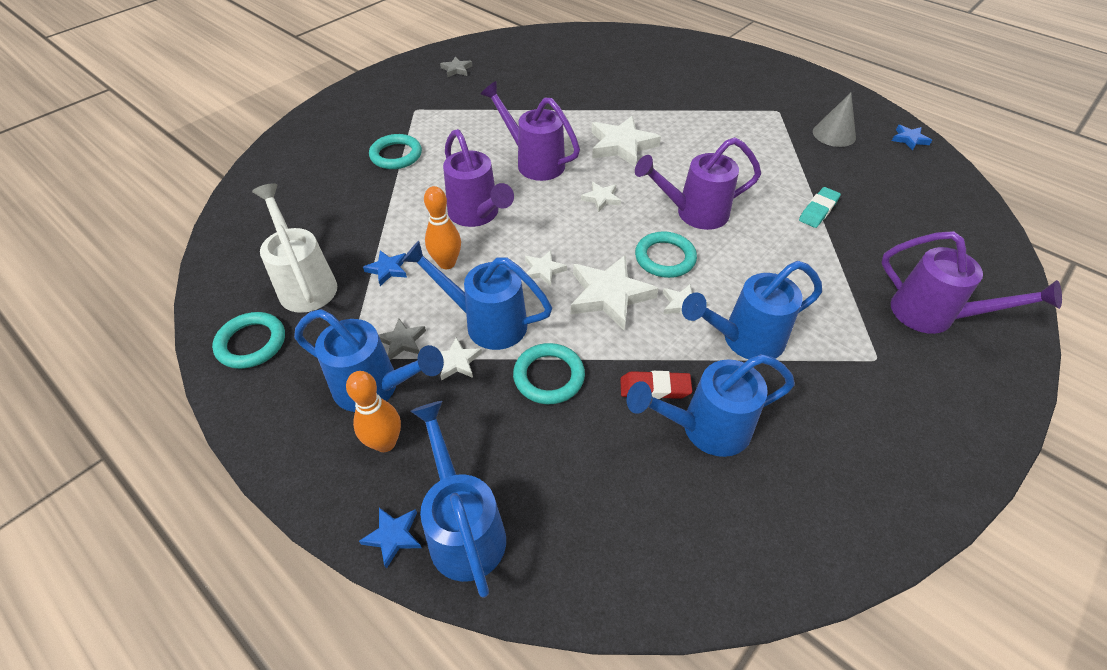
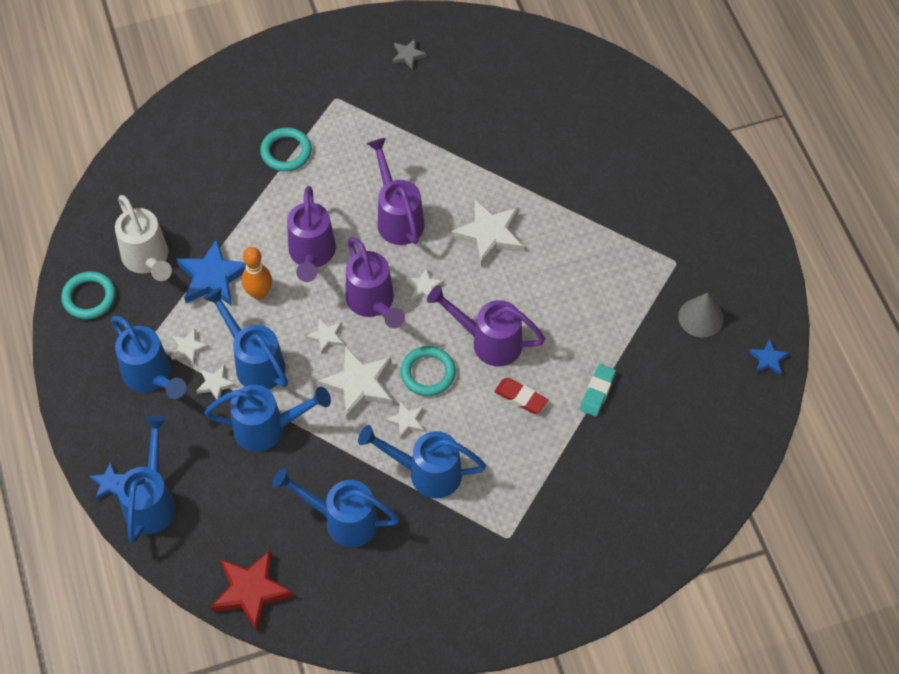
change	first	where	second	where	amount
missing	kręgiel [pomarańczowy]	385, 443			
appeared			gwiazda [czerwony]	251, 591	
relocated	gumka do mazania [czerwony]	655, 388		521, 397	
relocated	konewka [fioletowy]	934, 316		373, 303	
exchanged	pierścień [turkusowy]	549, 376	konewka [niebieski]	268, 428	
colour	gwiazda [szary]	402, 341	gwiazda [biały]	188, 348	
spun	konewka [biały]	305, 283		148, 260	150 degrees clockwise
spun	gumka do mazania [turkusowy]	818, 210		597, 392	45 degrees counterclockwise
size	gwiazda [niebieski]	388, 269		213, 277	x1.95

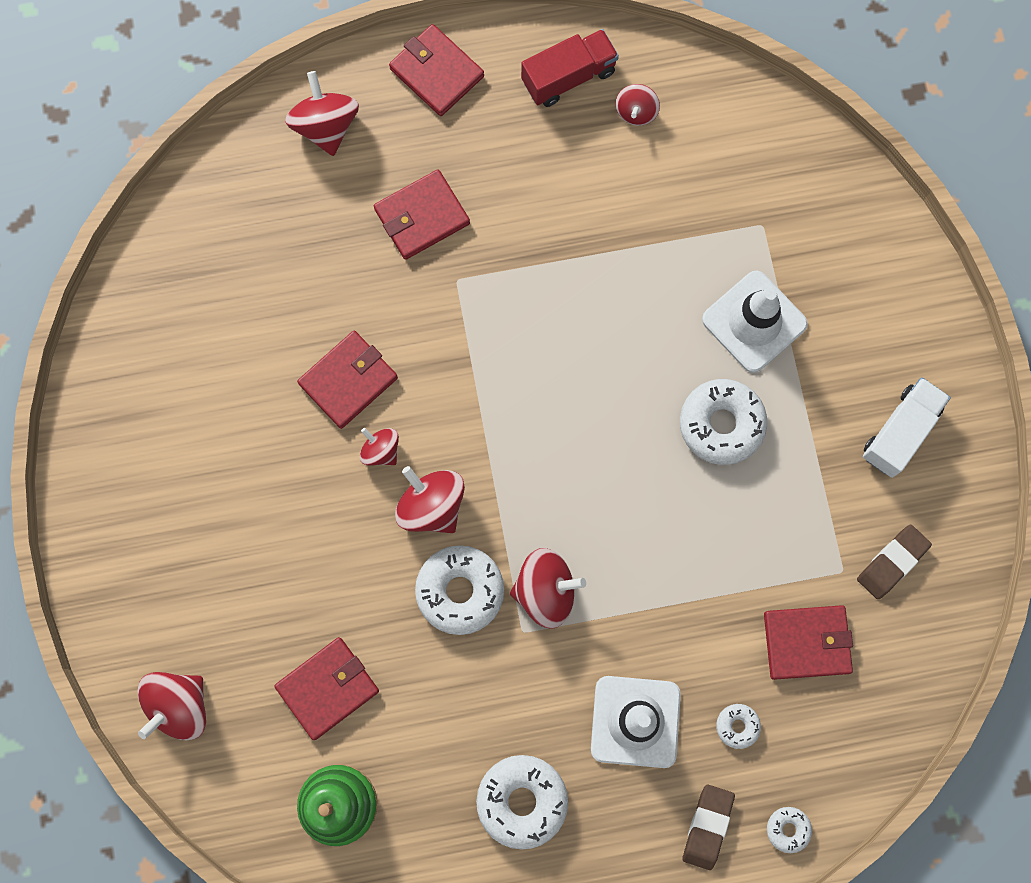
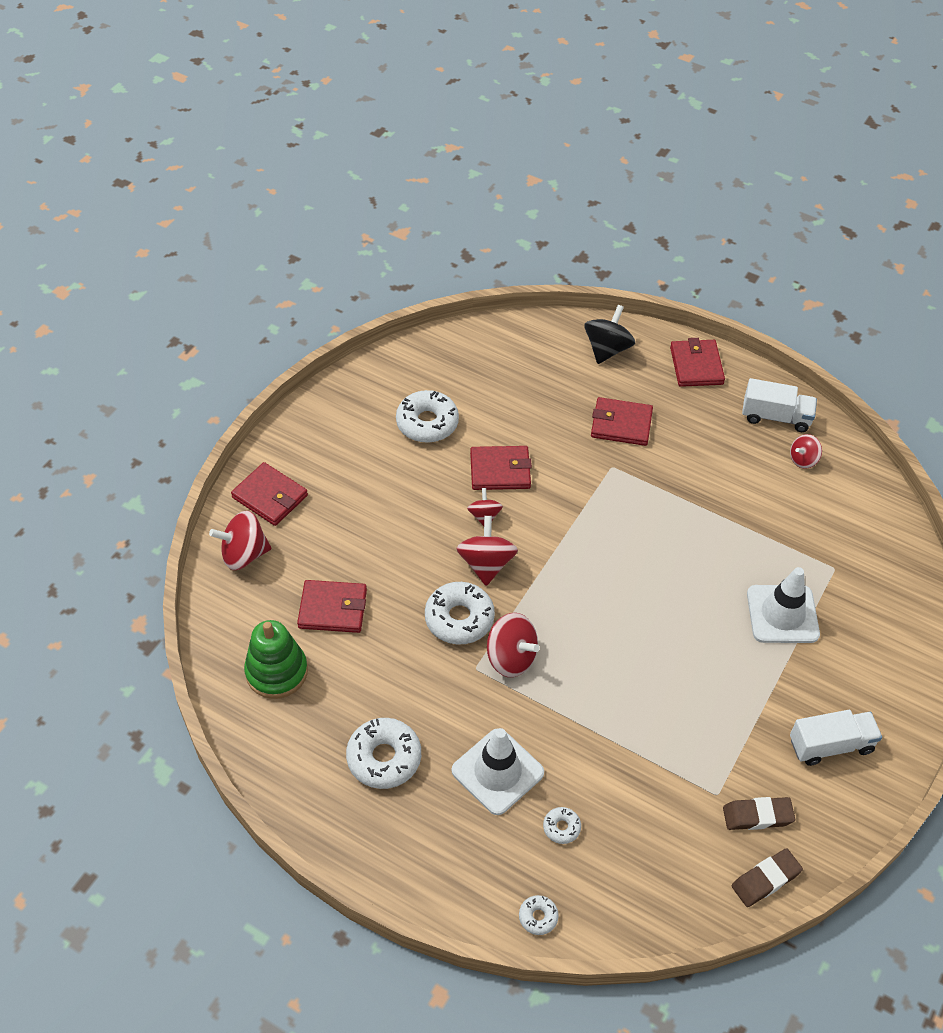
change	first	where	second	where	amount
relocated	donut [biały]	721, 424		427, 423	
relocated	gumka do mazania [brązowy]	707, 826		765, 879	
relocated	portfel [czerwony]	806, 642		270, 496	
colour	bączek [czerwony]	326, 126	bączek [czarny]	607, 349	
colour	ciężarówka [czerwony]	568, 77	ciężarówka [biały]	775, 417	

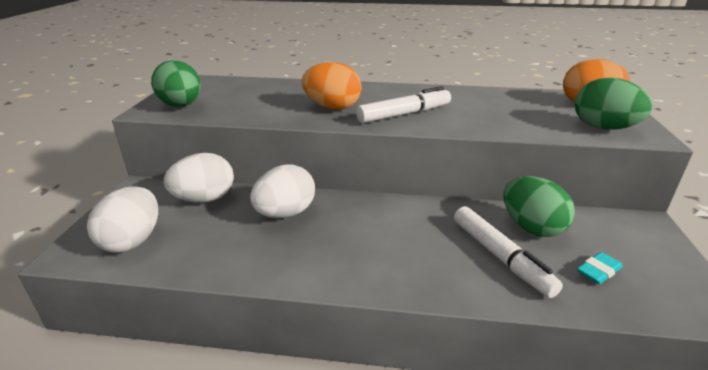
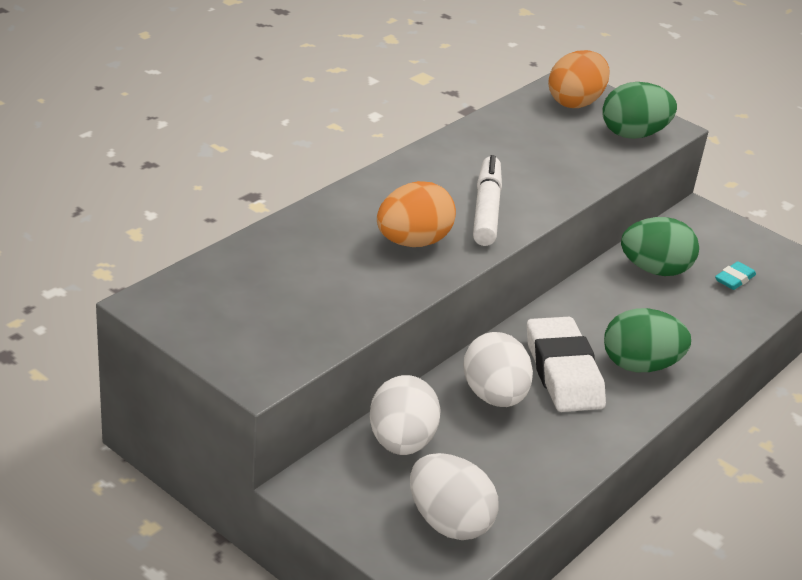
change	first	where	second	where	amount
missing	flamaster [biały]	500, 256			
appeared			gumka do mazania [biały]	563, 372	
relocated	jajko [zielony]	181, 106		640, 365	
spun	gumka do mazania [turkusowy]	598, 271		734, 279	45 degrees clockwise

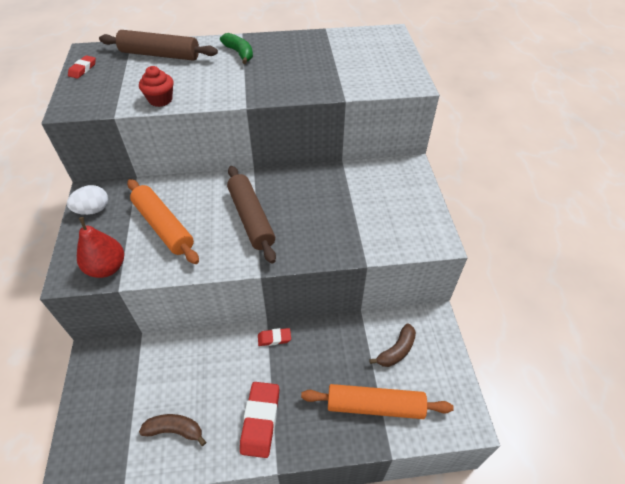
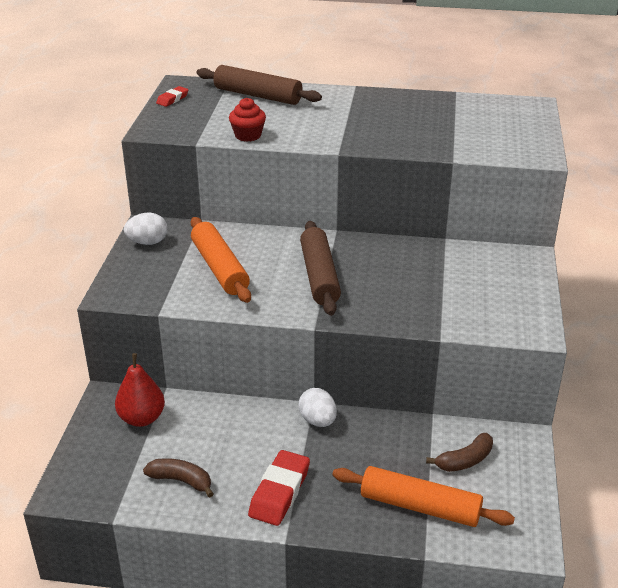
change	first	where	second	where	amount
missing	banan [zielony]	239, 53			
relocated	gruszka [czerwony]	107, 268		142, 418	
exchanged	gumka do mazania [czerwony]	274, 338	jajko [biały]	318, 421	

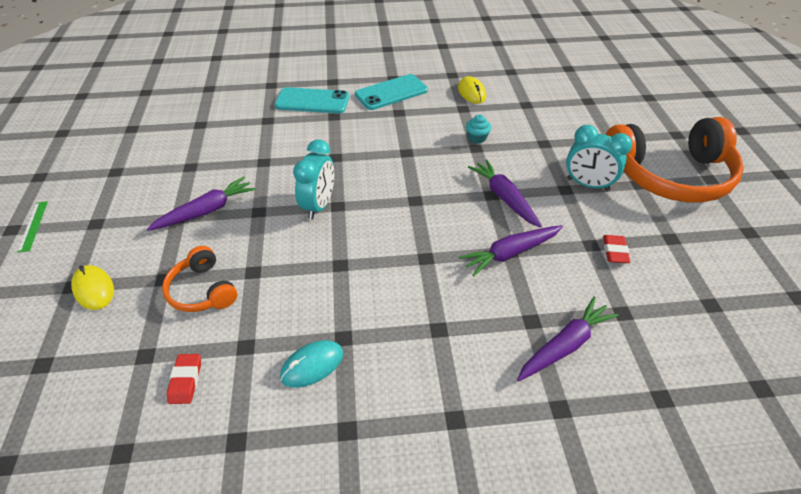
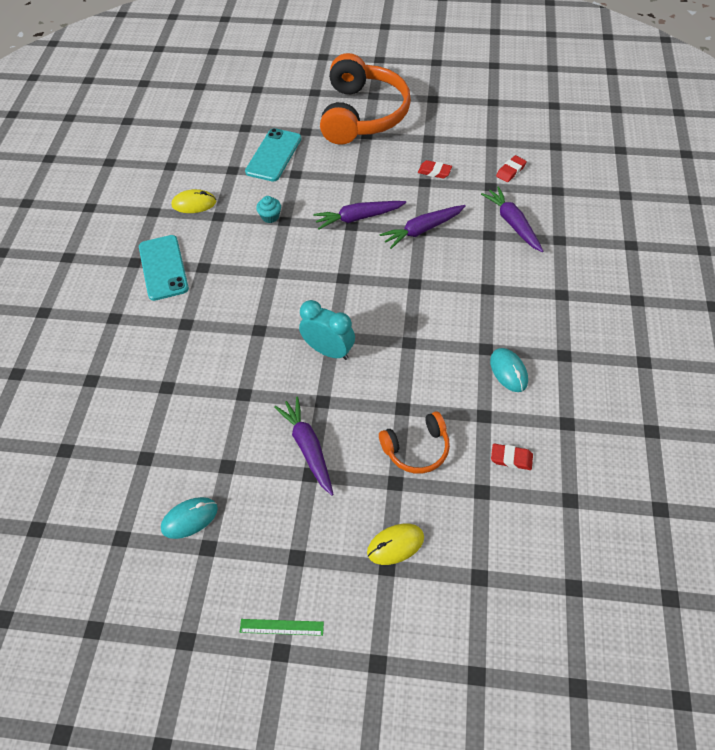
change	first	where	second	where	amount
missing	budzik [turkusowy]	588, 184			
appeared			myszka [turkusowy]	189, 518	
appeared			gumka do mazania [czerwony]	510, 171	
relocated	telefon [turkusowy]	312, 101		274, 155	
spun	marchewka [fioletowy]	510, 253		422, 230	75 degrees clockwise

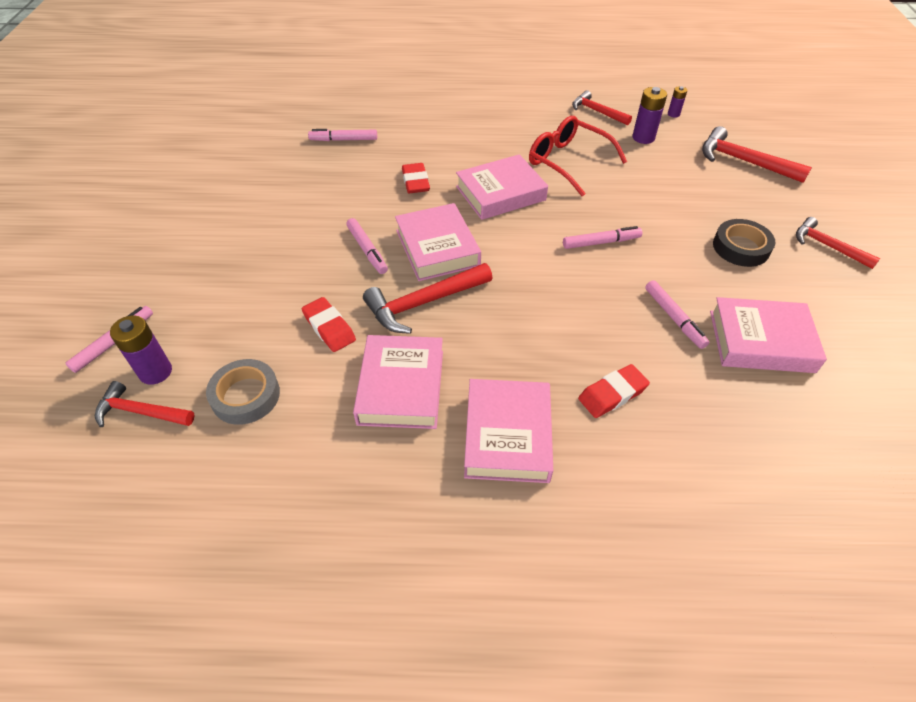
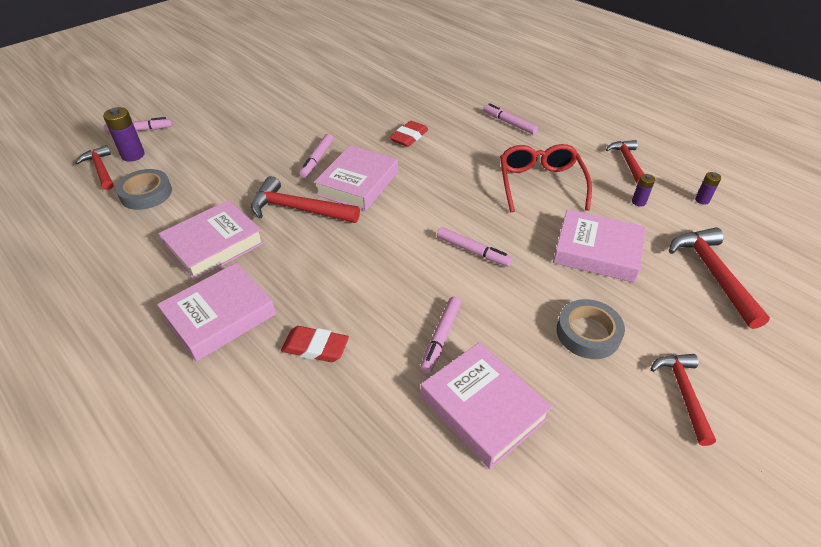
change	first	where	second	where	amount
missing	gumka do mazania [czerwony]	329, 328			
relocated	flamaster [różowy]	343, 140		509, 123	
relocated	książka [różowy]	500, 193		597, 251	
colour	taśma klejąca [czarny]	741, 247	taśma klejąca [szary]	588, 333	
size	bateria [fioletowy]	643, 138		638, 202	x0.57

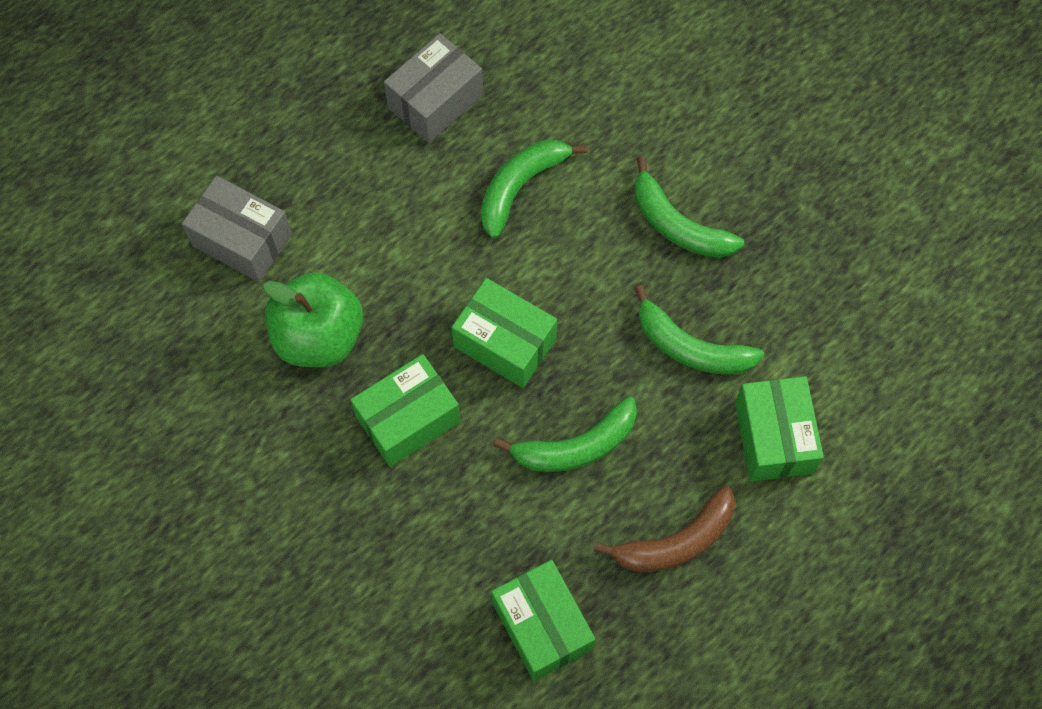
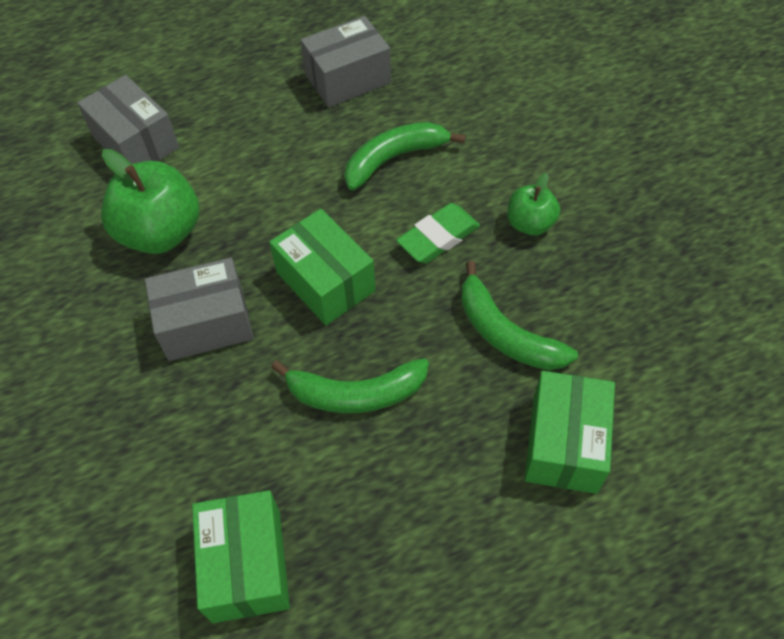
change	first	where	second	where	amount
missing	banan [brązowy]	676, 541			
appeared			gumka do mazania [zielony]	438, 237	
exchanged	banan [zielony]	678, 225	jabłko [zielony]	530, 224	
colour	pudełko [zielony]	408, 419	pudełko [szary]	206, 323	

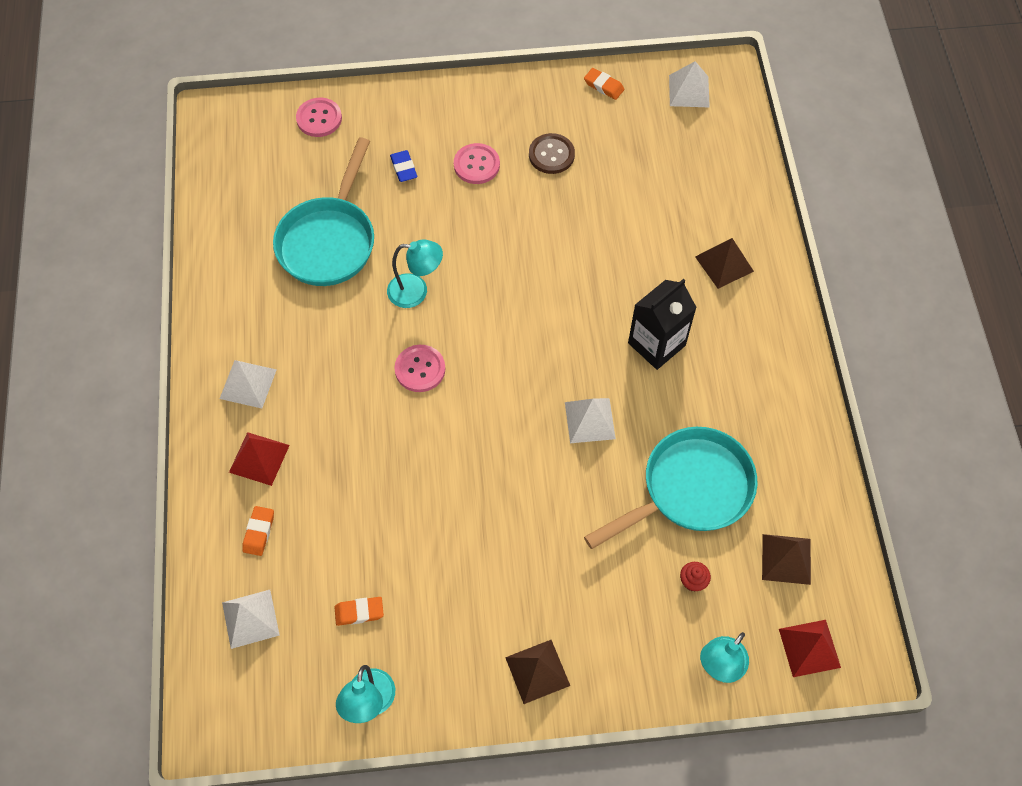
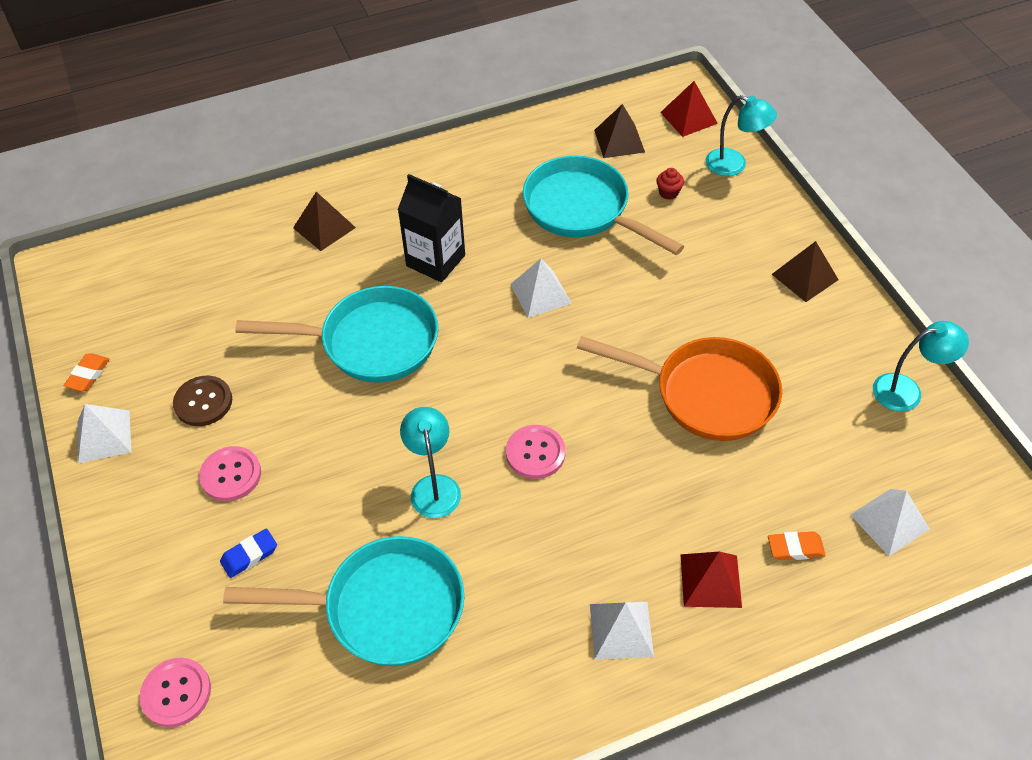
change	first	where	second	where	amount
missing	gumka do mazania [pomarańczowy]	359, 612			
appeared			patelnia [turkusowy]	371, 342	
appeared			patelnia [pomarańczowy]	706, 394	
relocated	piramida [biały]	689, 91		104, 436	

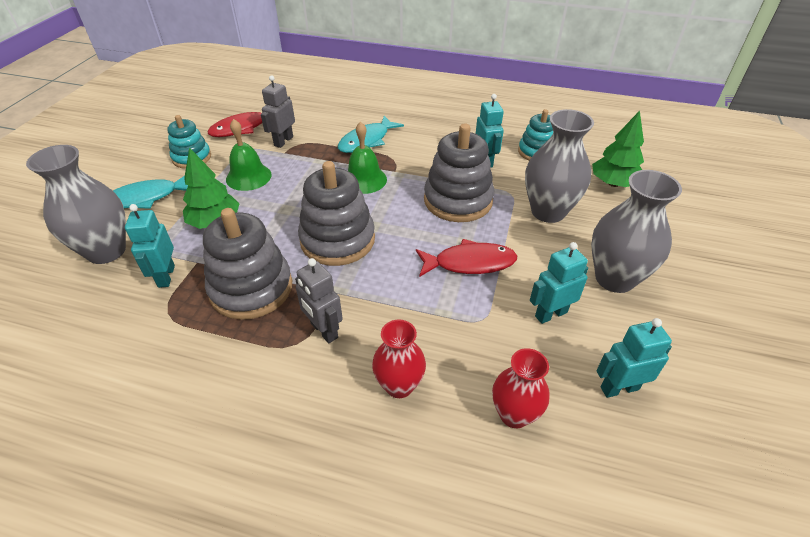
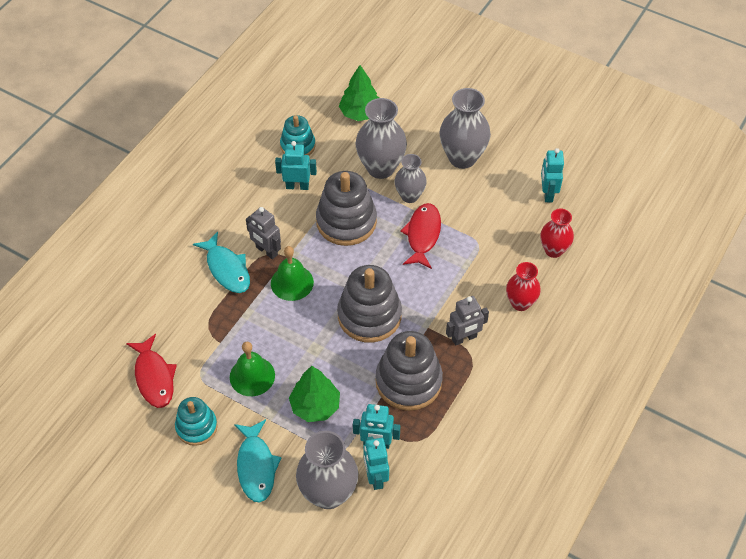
change	first	where	second	where	amount
appeared			wazon [szary]	409, 196	
relocated	robot [szary]	283, 141		266, 251	
relocated	robot [turkusowy]	550, 314		375, 477	

